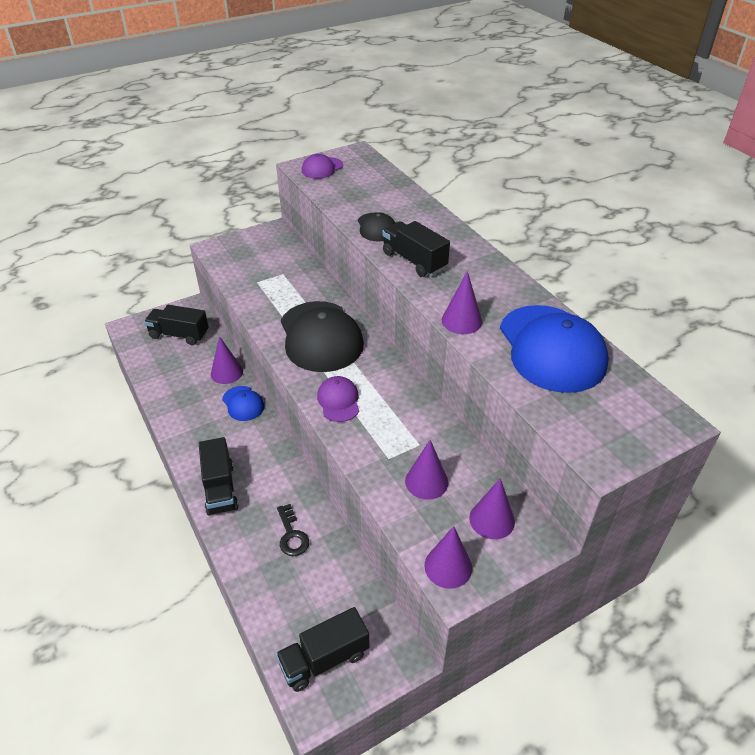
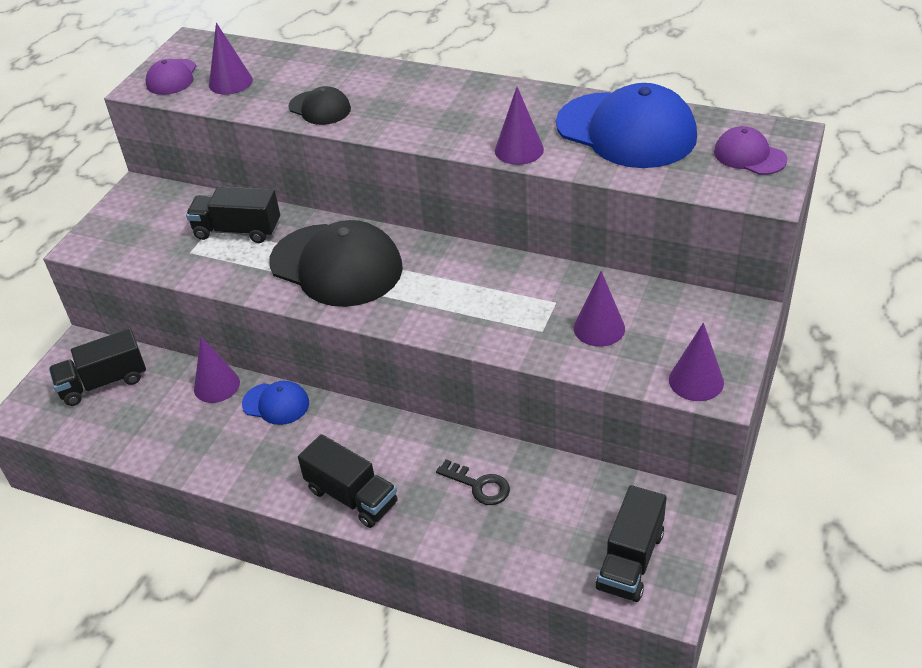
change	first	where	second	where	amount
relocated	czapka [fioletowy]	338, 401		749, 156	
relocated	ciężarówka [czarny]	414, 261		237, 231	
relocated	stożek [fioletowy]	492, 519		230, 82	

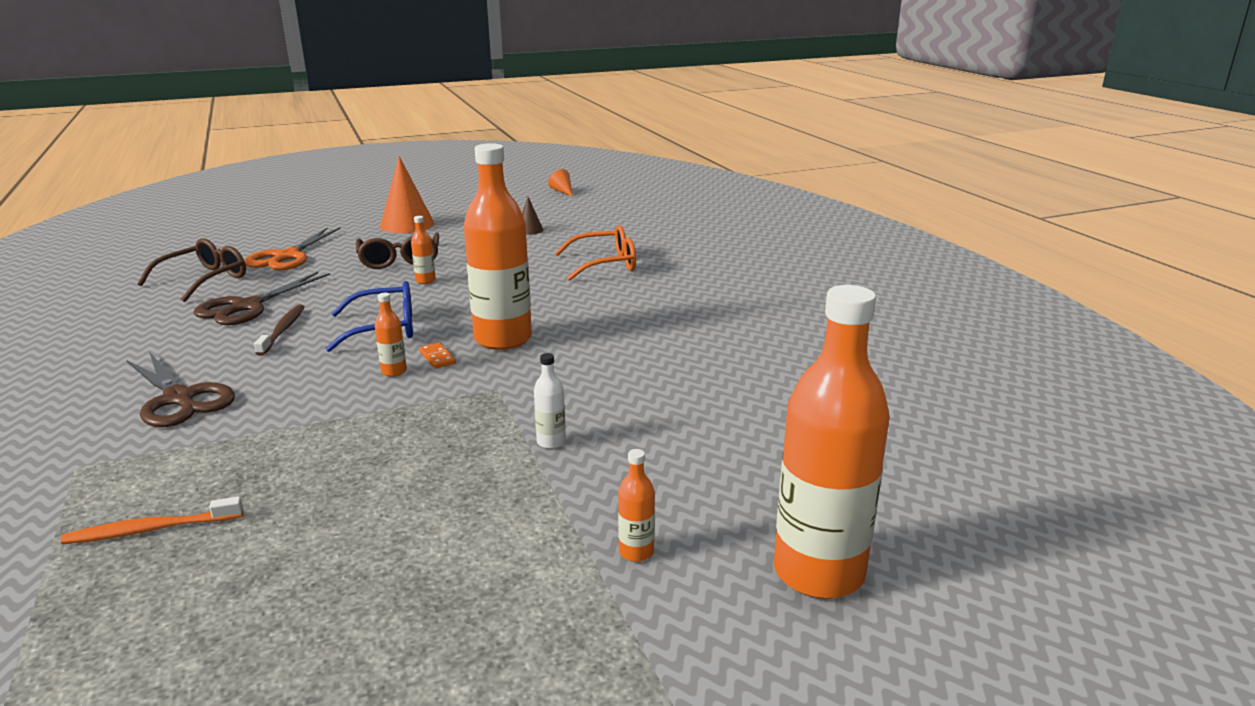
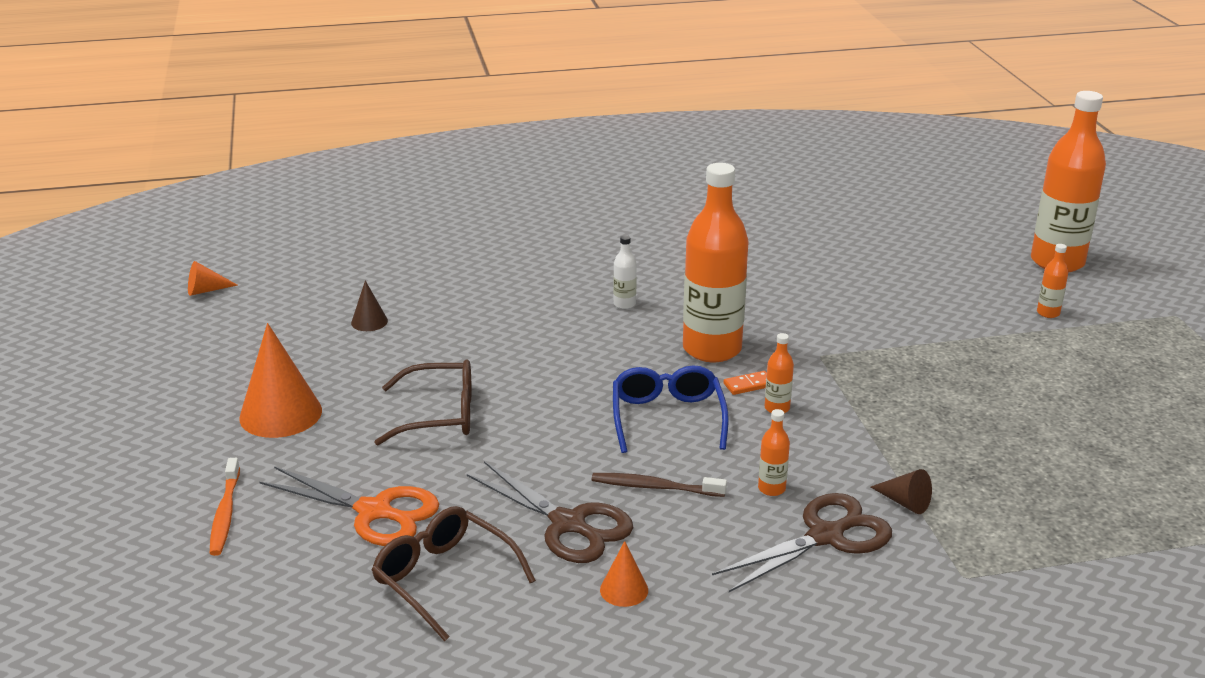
change	first	where	second	where	amount
missing	okulary [pomarańczowy]	605, 264			
appeared			stożek [pomarańczowy]	624, 590	
appeared			stożek [brązowy]	904, 502	
relocated	szczoteczka do zębów [pomarańczowy]	151, 529		225, 514	
relocated	butelka [pomarańczowy]	425, 281		771, 489	
relocated	butelka [biały]	551, 442		624, 304	

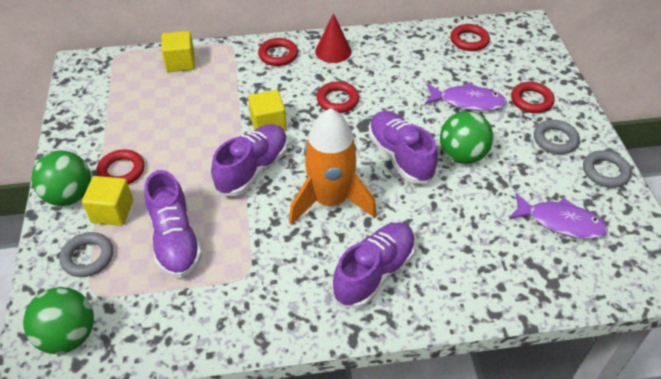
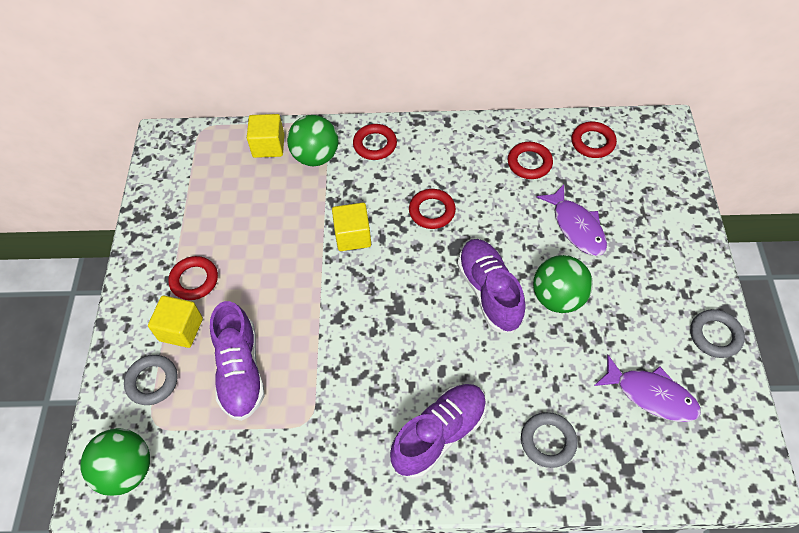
change	first	where	second	where	amount
missing	but [fioletowy]	253, 169			
missing	rakieta [pomarańczowy]	330, 201			
missing	stożek [czerwony]	333, 51			
relocated	piłka [zielony]	69, 196		316, 156	
relocated	pierścień [czerwony]	531, 100		529, 163	
relocated	pierścień [szary]	555, 140		548, 441	
spun	ryba [fioletowy]	468, 102		576, 227	45 degrees clockwise

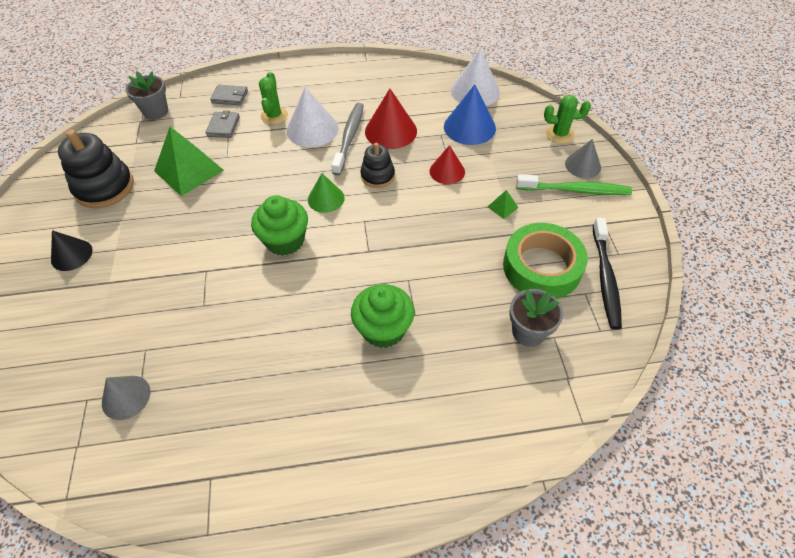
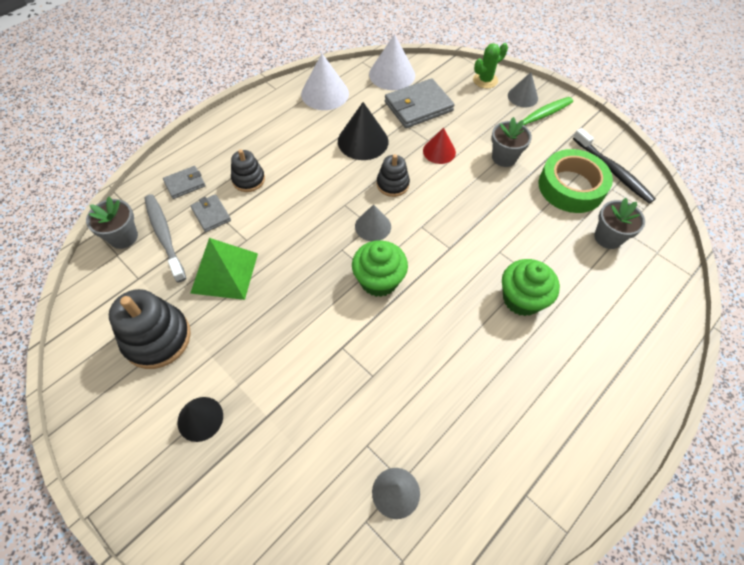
change	first	where	second	where	amount
relocated	stożek [biały]	312, 129		325, 93	
relocated	szczoteczka do zębów [szary]	349, 137		164, 236	
exchanged	kaktus [zielony]	274, 116	zabawka nakładanka [czarny]	248, 179	
exchanged	stożek [niebieski]	469, 127	portfel [szary]	418, 106	
exchanged	piramida [zielony]	502, 207	doniczka [szary]	504, 157	
colour	stożek [zielony]	326, 198	stożek [szary]	373, 226	
colour	stożek [czerwony]	391, 131	stożek [czarny]	363, 141	

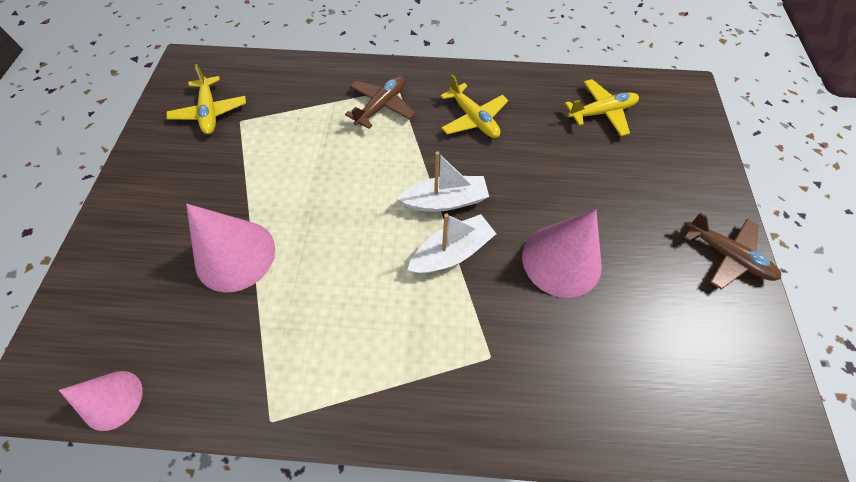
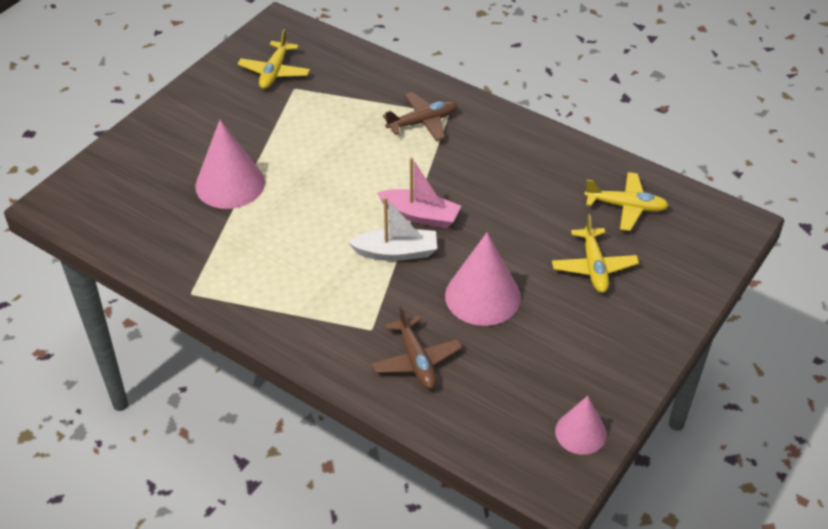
change	first	where	second	where	amount
relocated	stożek [różowy]	112, 400		580, 432	
relocated	samolot [żółty]	473, 119		594, 267	
relocated	samolot [brązowy]	726, 256		416, 360	
colour	łódka [biały]	445, 201	łódka [różowy]	420, 215	

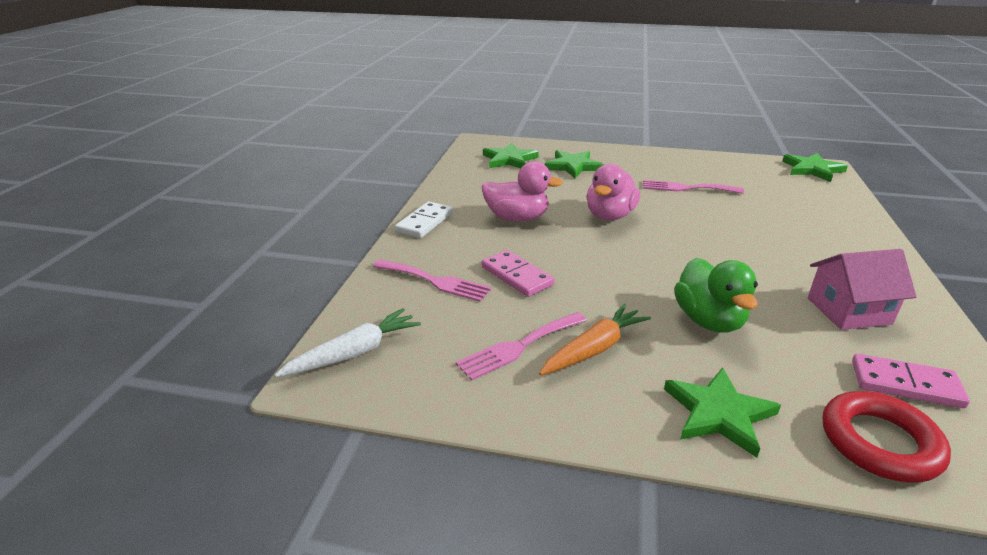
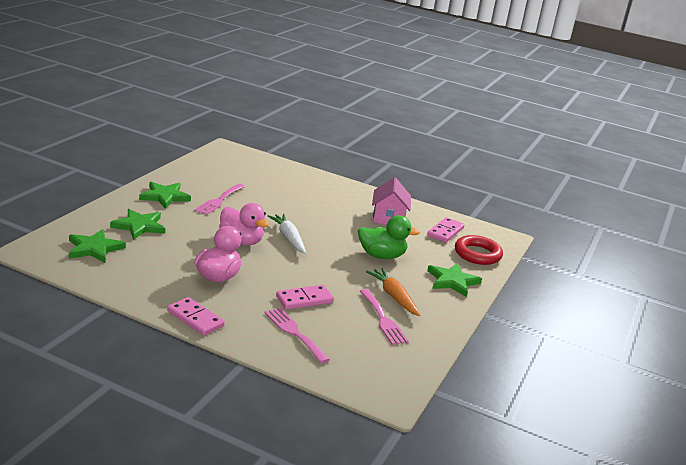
change	first	where	second	where	amount
relocated	marchewka [biały]	354, 353		288, 238	
relocated	gwiazda [zielony]	812, 169		165, 196	
colour	kostka domina [biały]	425, 222	kostka domina [różowy]	195, 318	
spun	widelec [różowy]	435, 281		294, 333	75 degrees counterclockwise

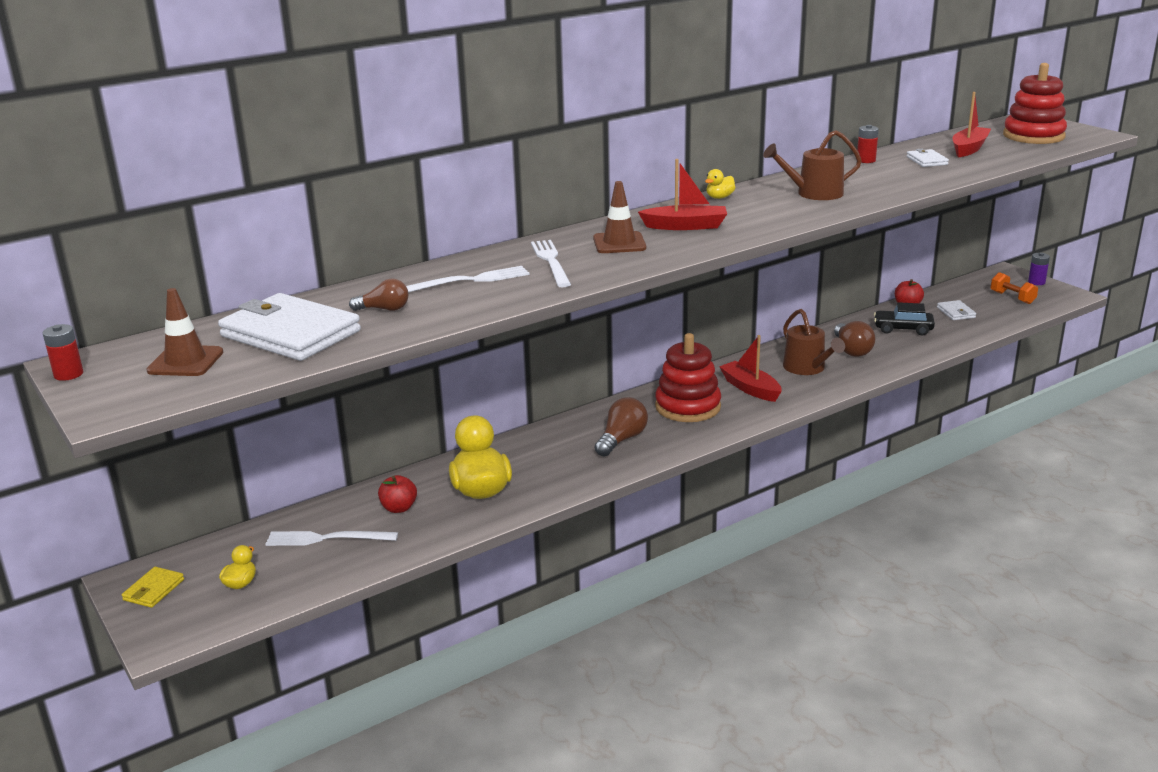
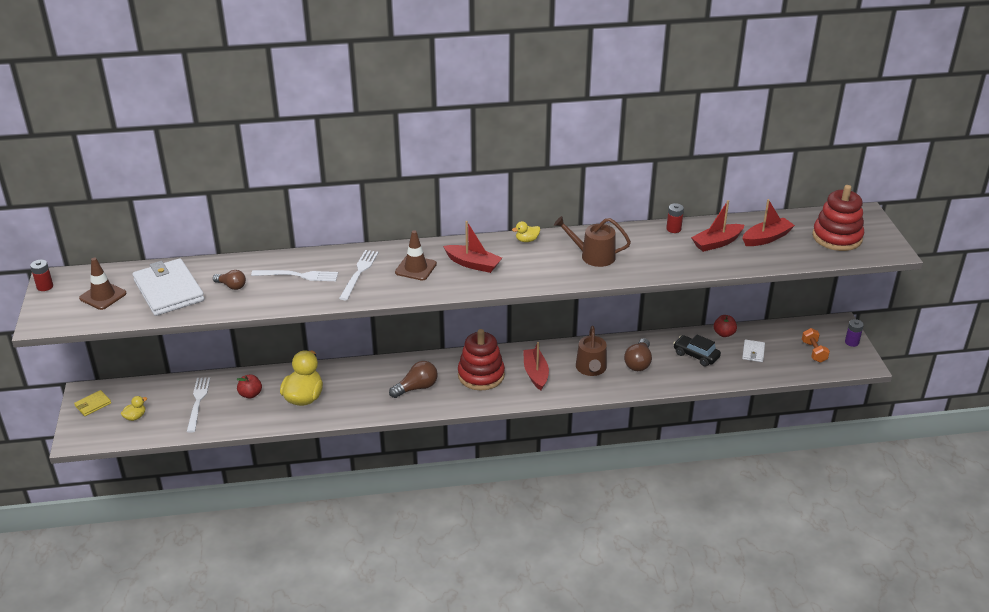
change	first	where	second	where	amount
exchanged	portfel [biały]	926, 161	łódka [czerwony]	717, 243	
spun	widelec [biały]	327, 538		198, 402	60 degrees clockwise

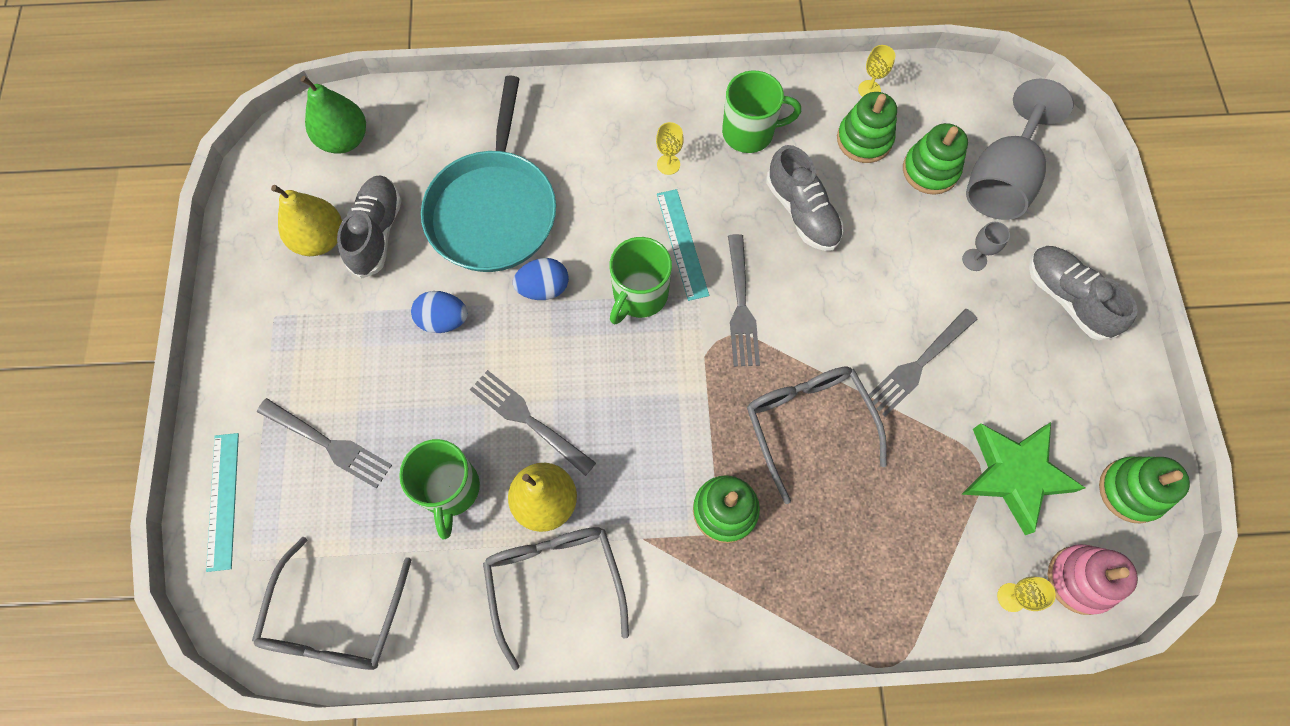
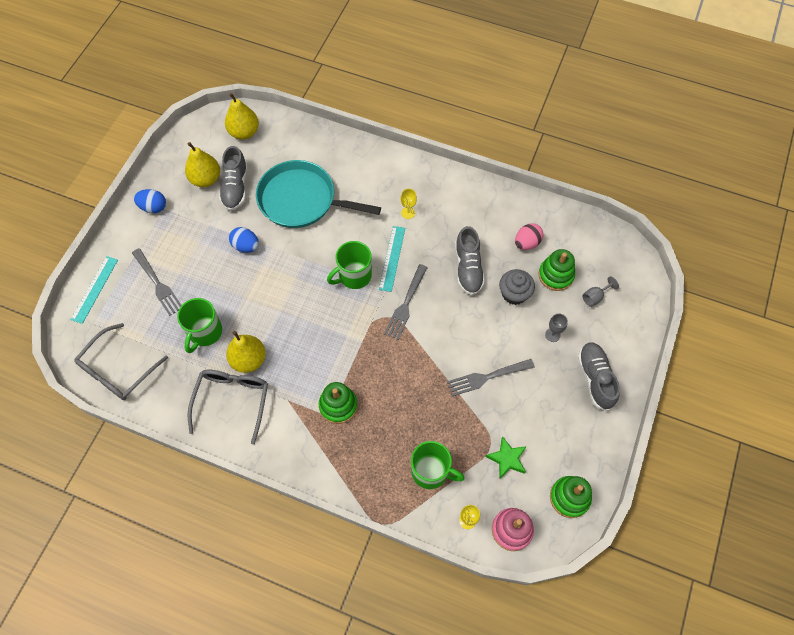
change	first	where	second	where	amount
missing	widelec [szary]	529, 420			
missing	okulary [szary]	808, 424			
missing	kielich [żółty]	869, 89			
appeared			muffinka [szary]	514, 294	
relocated	jajko [niebieski]	543, 288		153, 207	
relocated	kubek [zielony]	749, 132		431, 471	
exchanged	zabawka nakładanka [zielony]	864, 139	jajko [różowy]	527, 243	
colour	gruszka [zielony]	344, 139	gruszka [żółty]	244, 132	
spun	but [szary]	376, 233		235, 187	150 degrees clockwise
spun	patelnia [turkusowy]	493, 210		301, 200	75 degrees clockwise
size	gwiazda [zielony]	1014, 475		507, 459	x0.60
size	kielich [szary]	1001, 179		595, 297	x0.41

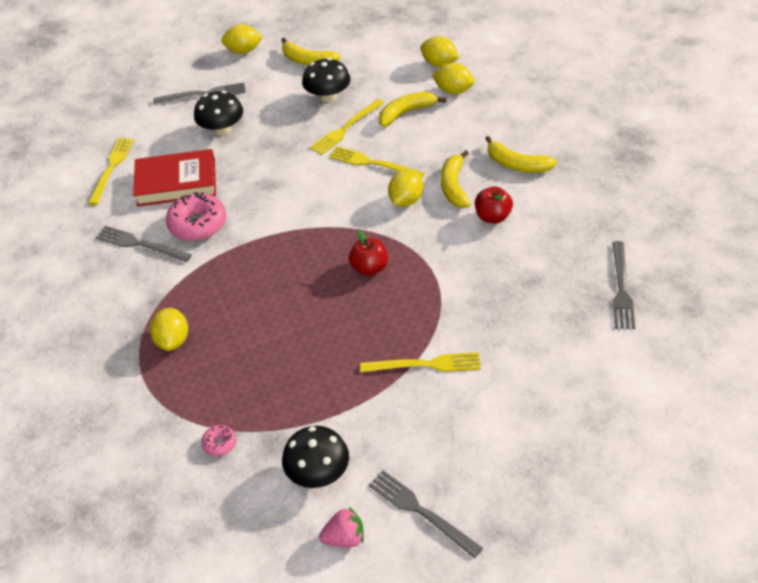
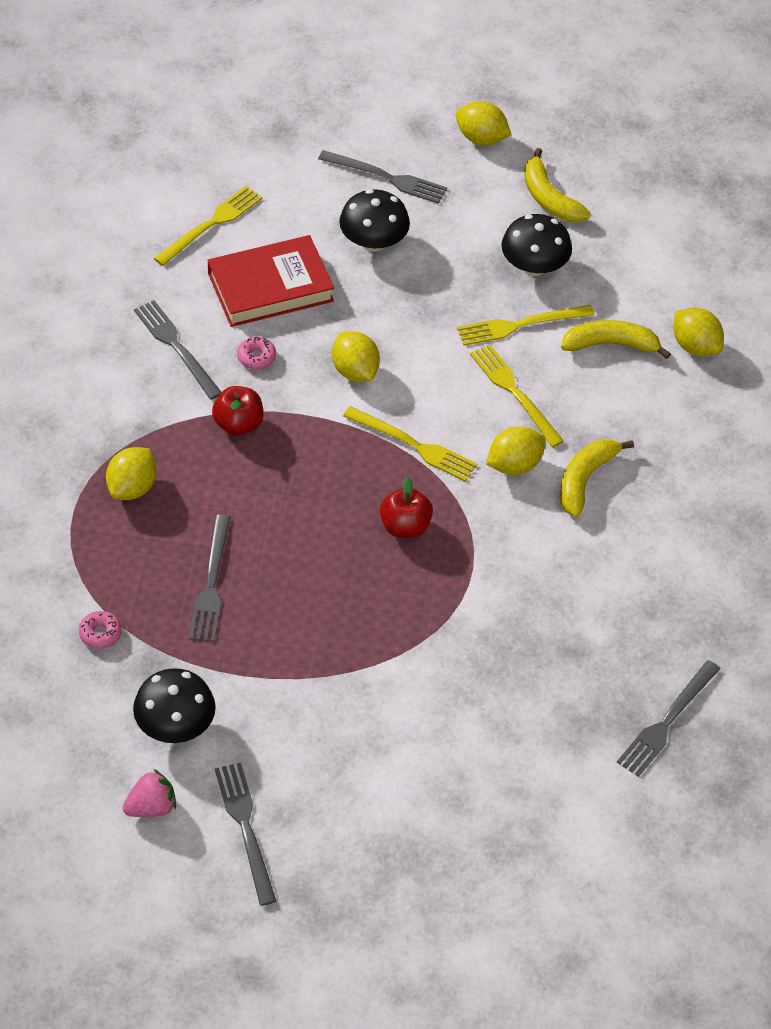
change	first	where	second	where	amount
missing	banan [żółty]	517, 164			
appeared			widelec [szary]	211, 583	
relocated	widelec [żółty]	425, 365		413, 445	
relocated	cytryna [żółty]	439, 64		355, 371	
relocated	jabłko [czerwony]	493, 217		238, 424	
spun	książka [czerwony]	176, 182		270, 287	45 degrees counterclockwise
spun	truskawka [różowy]	344, 538		151, 807	45 degrees counterclockwise
size	donut [różowy]	198, 224		256, 357	x0.48

